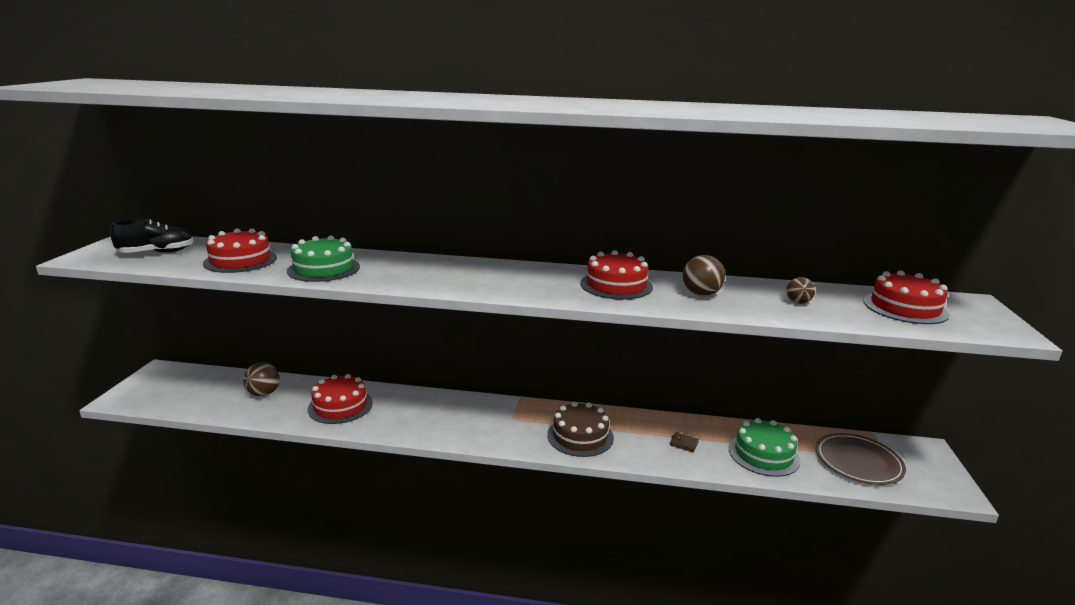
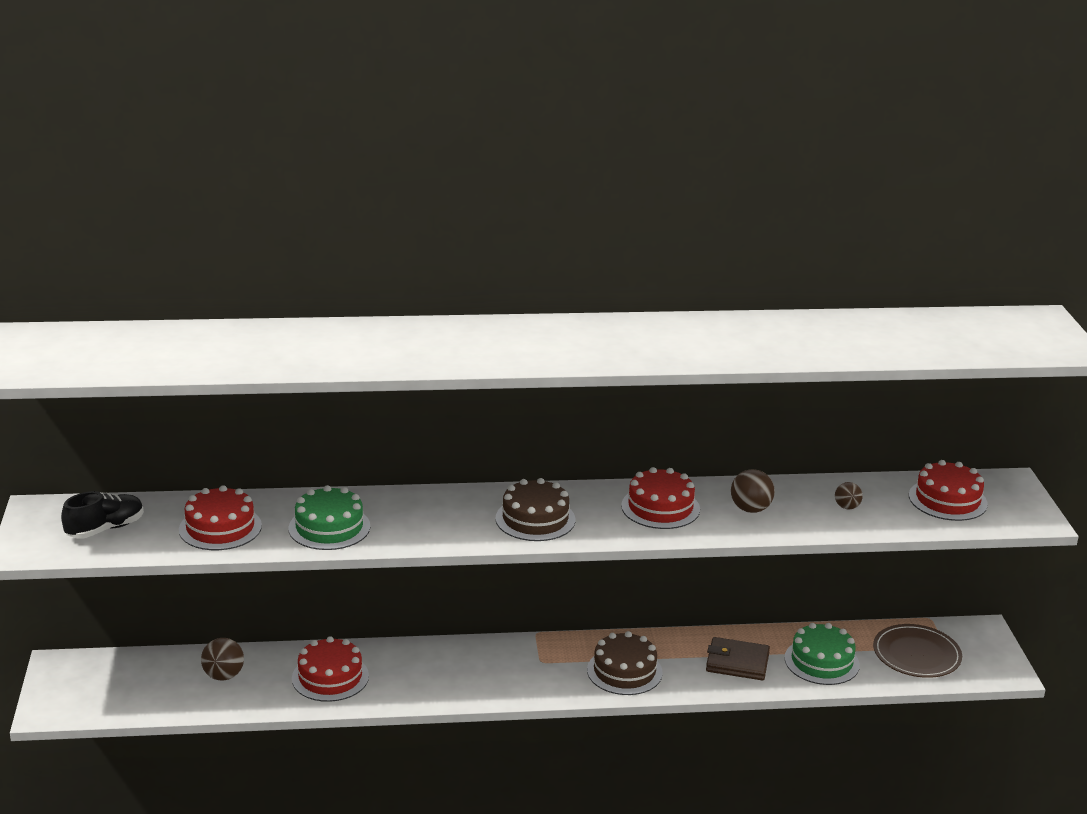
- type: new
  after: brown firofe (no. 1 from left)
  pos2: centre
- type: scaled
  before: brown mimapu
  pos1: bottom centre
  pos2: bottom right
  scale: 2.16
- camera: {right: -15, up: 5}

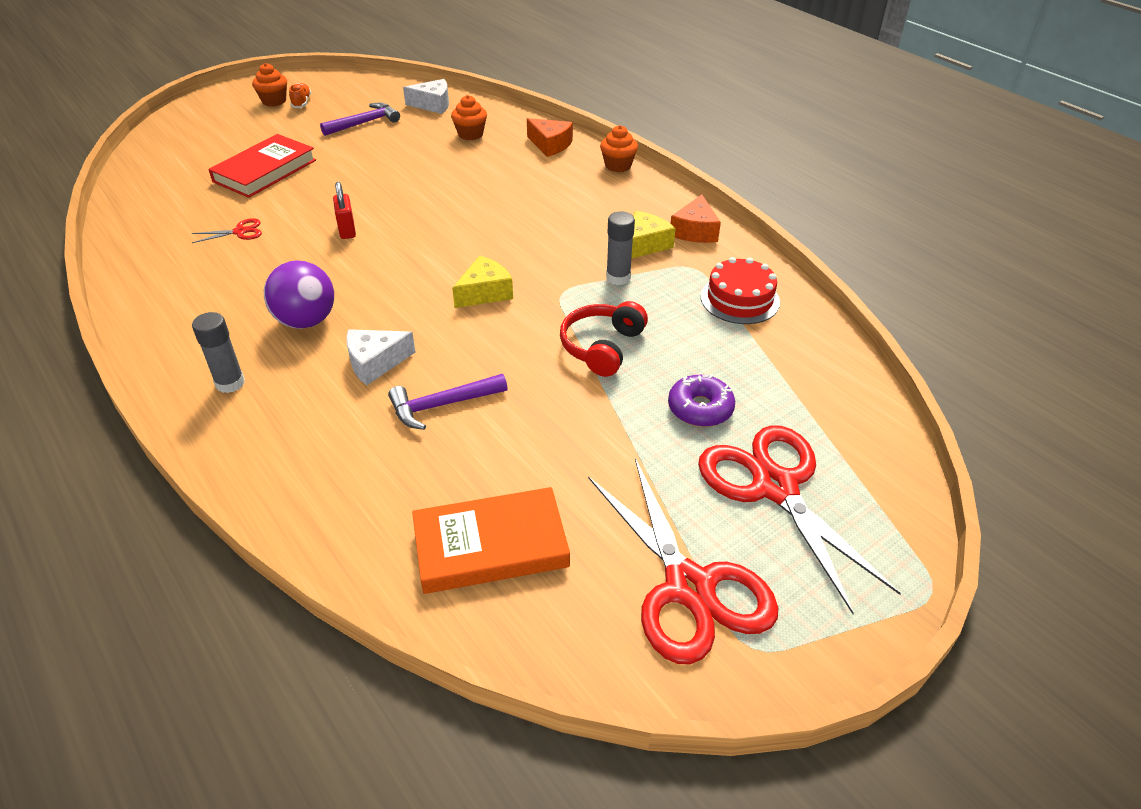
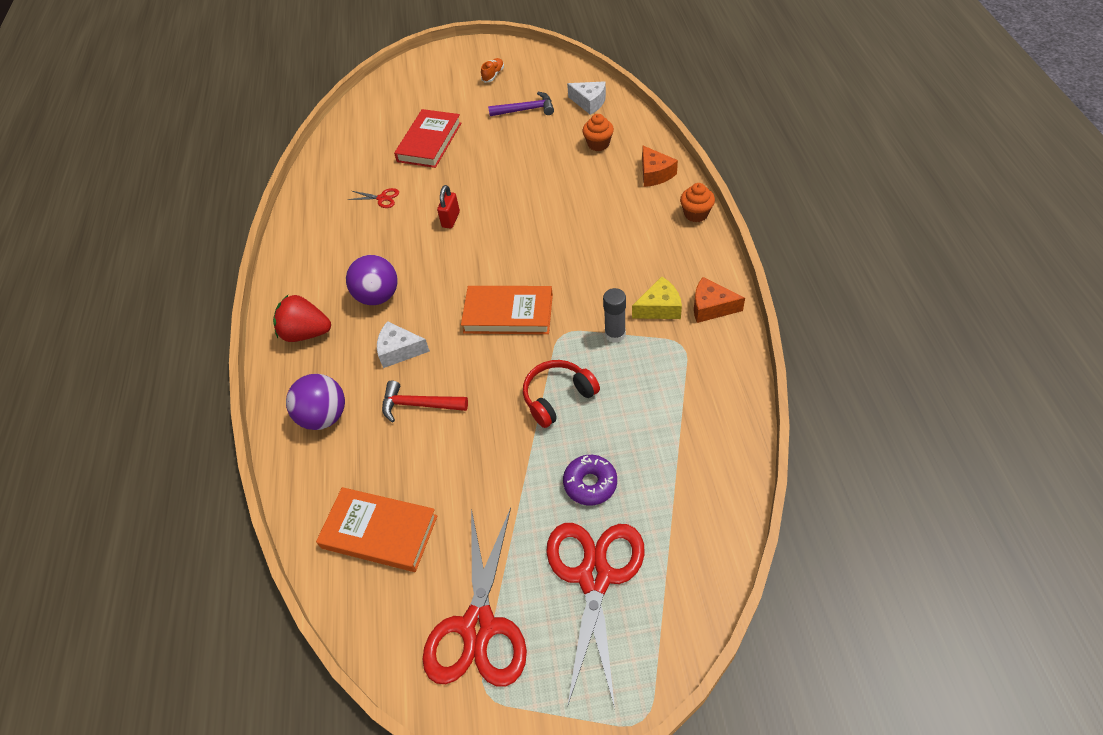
- type: swapped
  before: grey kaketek (no. 1 from left)
  after: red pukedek
  pos1: middle left
  pos2: middle left
- type: new
  after: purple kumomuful (no. 1 from left)
  pos2: middle left
- type: repainted
  before: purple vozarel (no. 2 from left)
  after: red vozarel
  pos1: centre
  pos2: centre
- type: rotated
  before: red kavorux
  pos1: top left
  pos2: top centre
  turn: -45
- type: swapped
  before: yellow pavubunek (no. 1 from left)
  after: orange kavorux (no. 2 from left)
  pos1: centre
  pos2: centre
- type: rotated
  before: orange pavubunek (no. 2 from left)
  pos1: top centre
  pos2: centre
  turn: 60
- type: gone
  before: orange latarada (no. 1 from left)
  pos1: top left
- type: gone
  before: red firofe
  pos1: centre
- camera: {right: 35, up: 10}

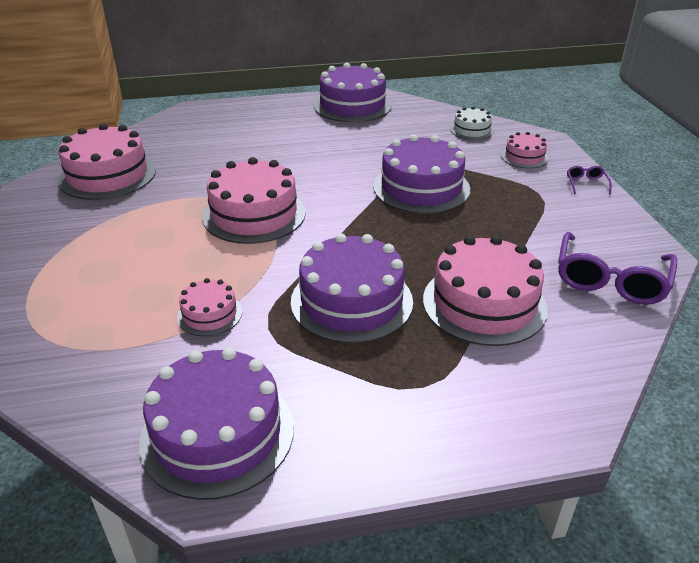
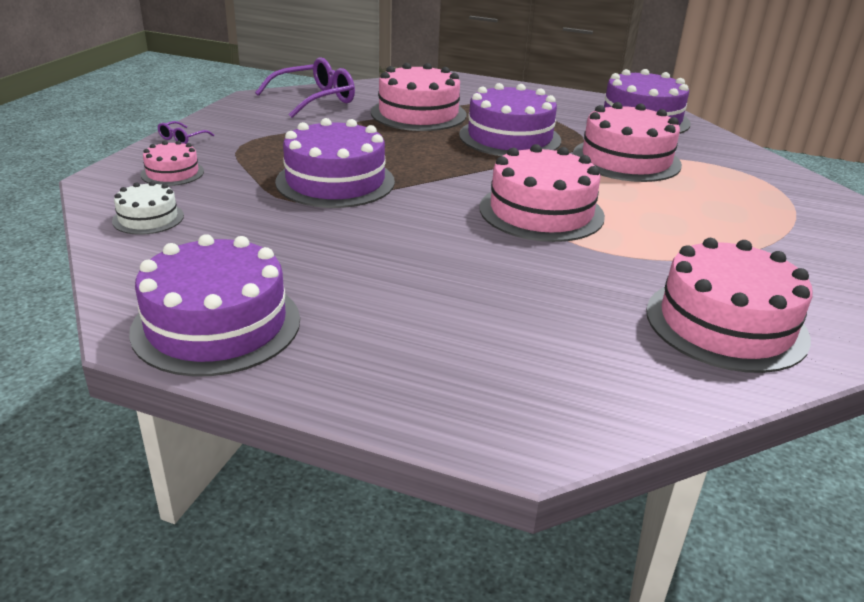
- type: scaled
  before: pink firofe (no. 2 from left in the first image)
  pos1: middle left
  pos2: top right
  scale: 1.94
- camera: {right: -150, up: -5}

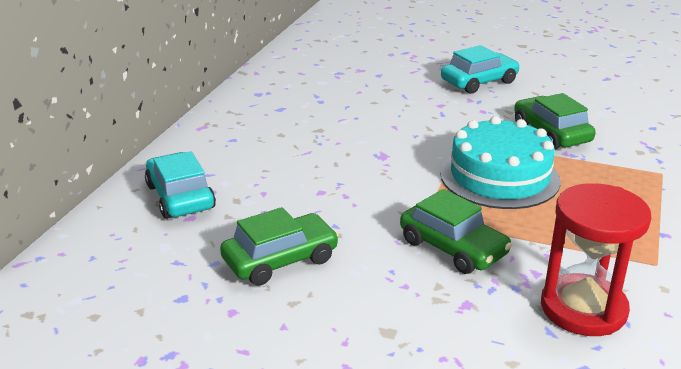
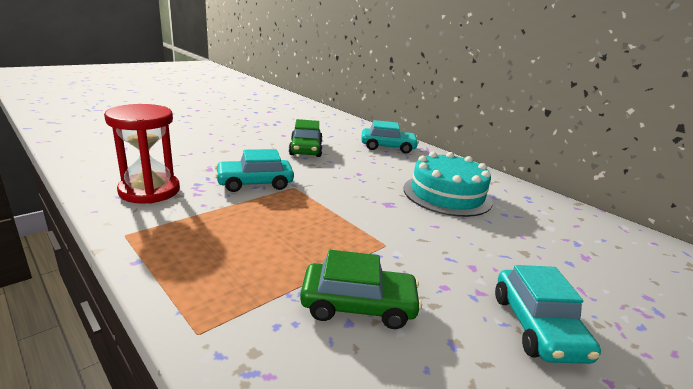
- type: repainted
  before: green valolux (no. 2 from left)
  after: turquoise valolux (no. 1 from left)
  pos1: middle right
  pos2: centre
- type: shifted
  before: turquoise firofe
  pos1: middle right
  pos2: centre
- camera: {right: 115, up: -5}

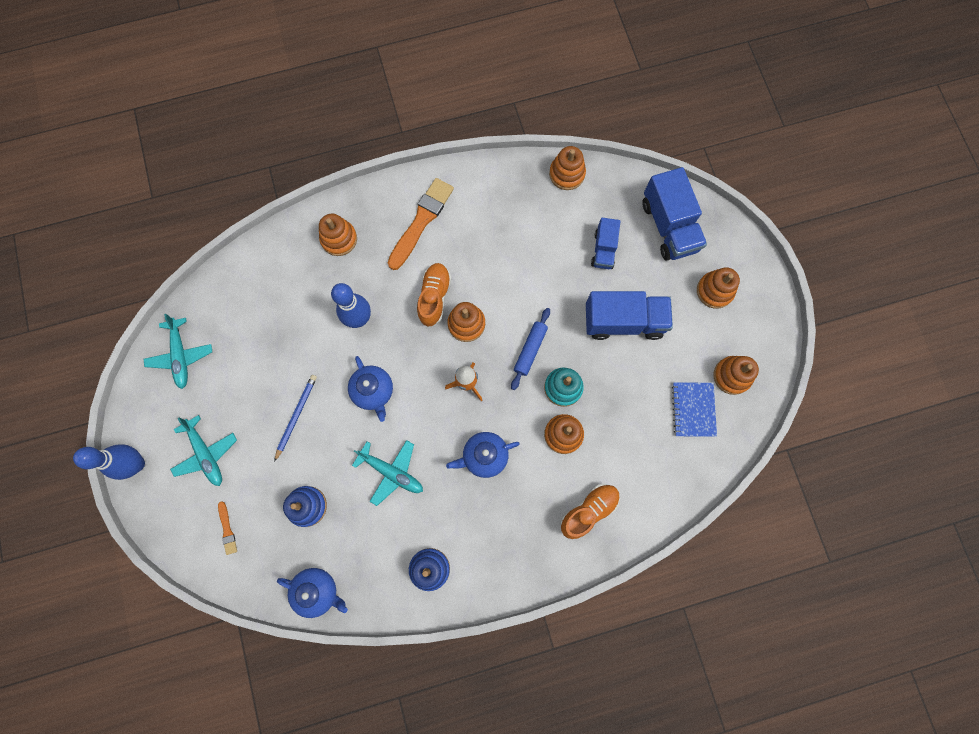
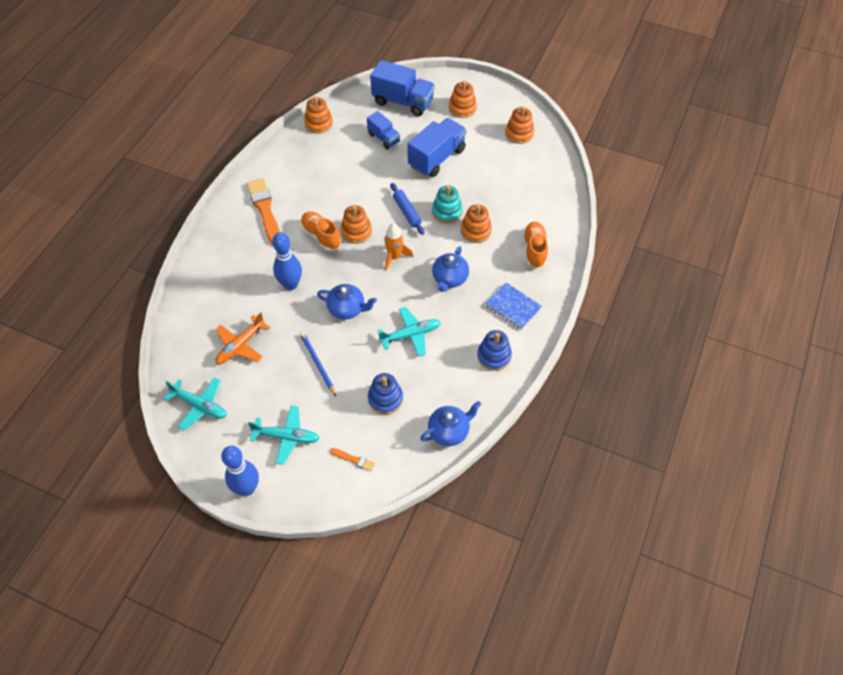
- type: new
  after: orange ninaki
  pos2: middle left
- type: shifted
  before: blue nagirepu
  pos1: middle right
  pos2: centre
- type: gone
  before: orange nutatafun (no. 1 from left)
  pos1: top centre
- camera: {right: -50, up: -20}

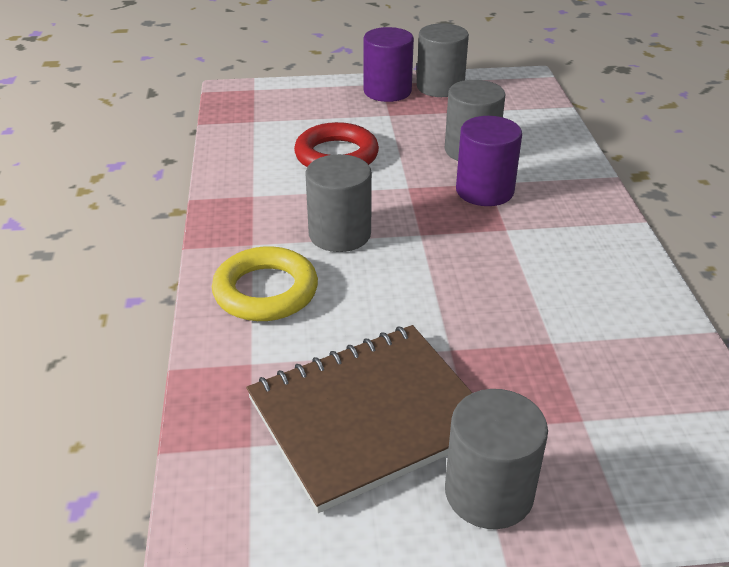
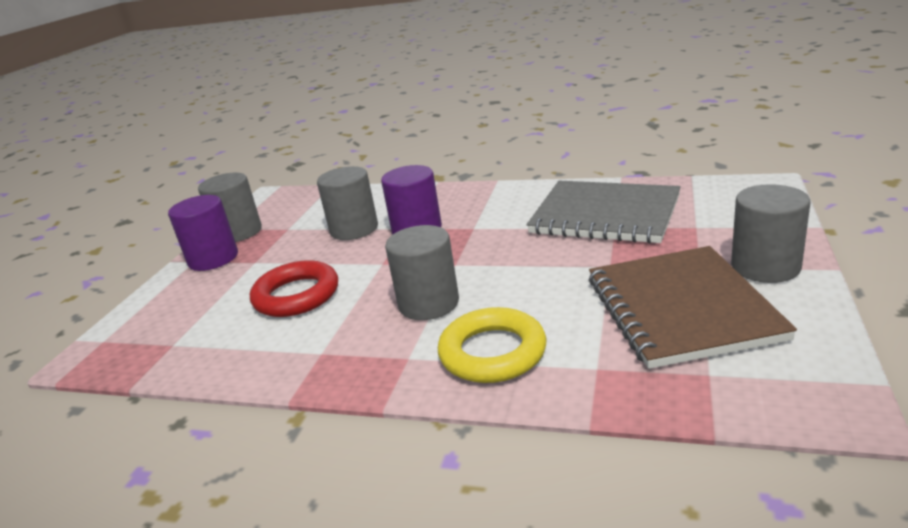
- type: new
  after: grey nagirepu
  pos2: centre
- camera: {right: -65, up: -10}

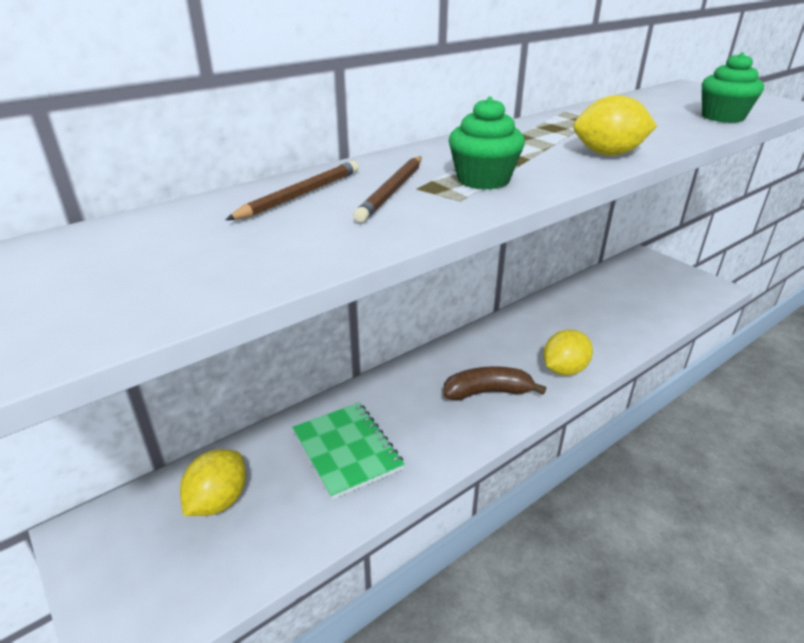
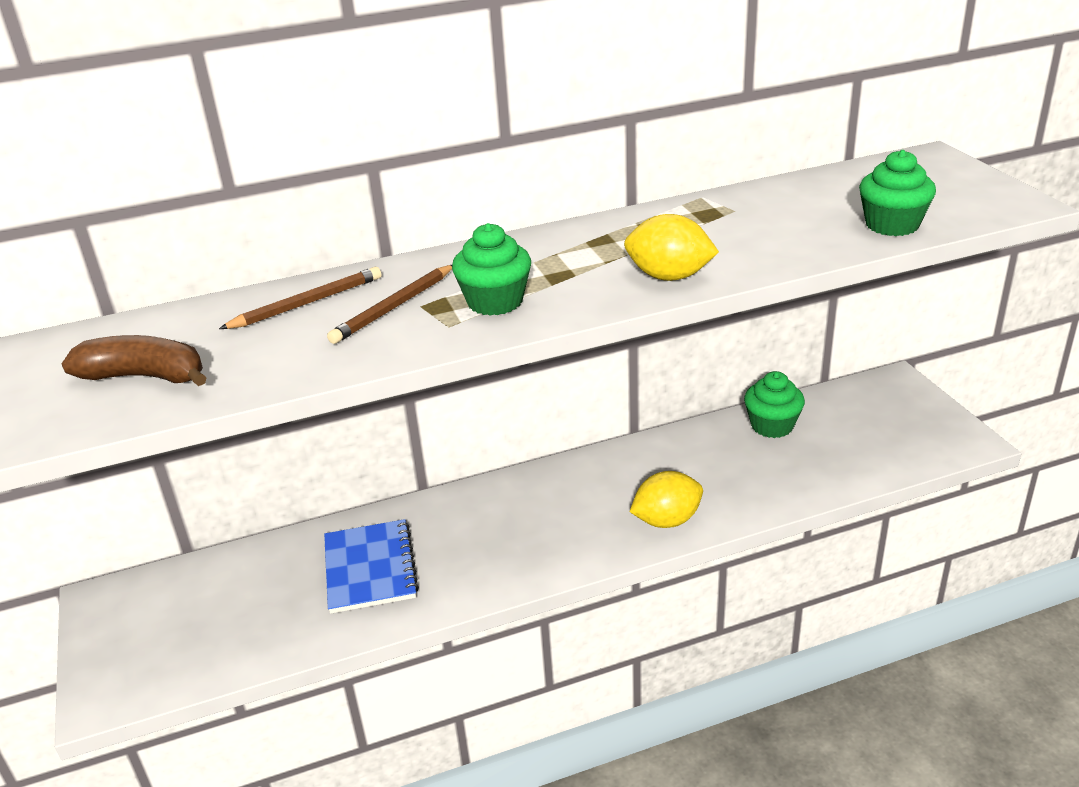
- type: shifted
  before: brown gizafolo
  pos1: centre
  pos2: middle left
- type: repainted
  before: green nagirepu
  after: blue nagirepu
  pos1: bottom centre
  pos2: bottom centre
- type: new
  after: green latarada (no. 2 from left)
  pos2: middle right
- type: gone
  before: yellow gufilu (no. 1 from left)
  pos1: bottom left
- camera: {right: 20, up: 0}

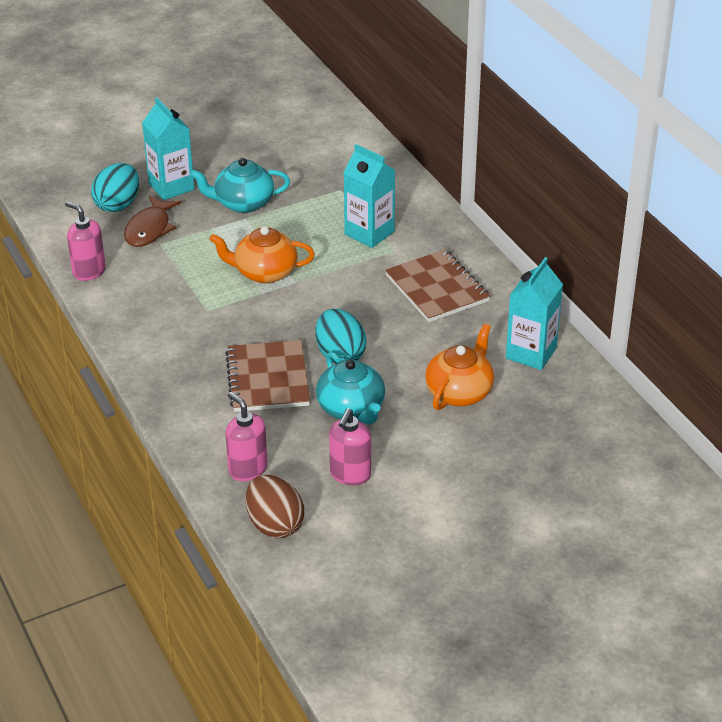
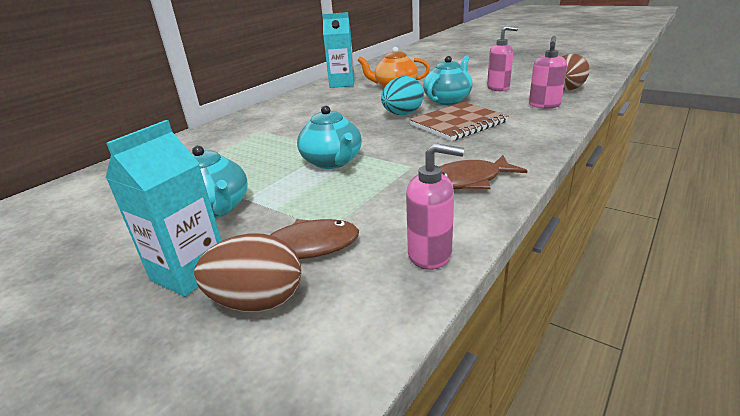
- type: repainted
  before: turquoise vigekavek (no. 1 from left)
  after: brown vigekavek (no. 1 from left)
  pos1: top left
  pos2: centre
- type: repainted
  before: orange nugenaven (no. 1 from left)
  after: turquoise nugenaven (no. 2 from left)
  pos1: centre
  pos2: top centre
- type: rotated
  before: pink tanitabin (no. 1 from left)
  pos1: middle left
  pos2: centre
  turn: -90
- type: new
  after: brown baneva (no. 2 from left)
  pos2: centre
- type: gone
  before: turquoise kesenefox (no. 2 from left)
  pos1: top centre
- type: gone
  before: brown nagirepu (no. 2 from left)
  pos1: centre
- camera: {right: -115, up: -10}

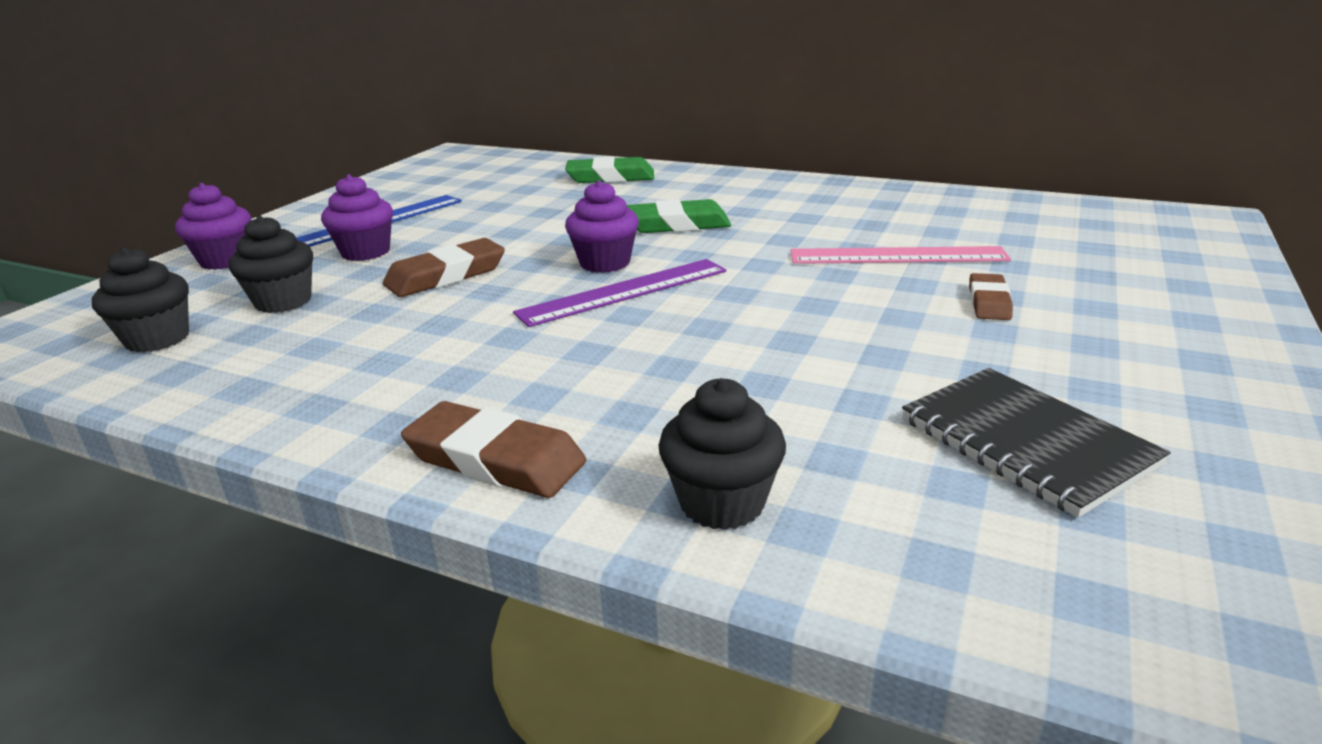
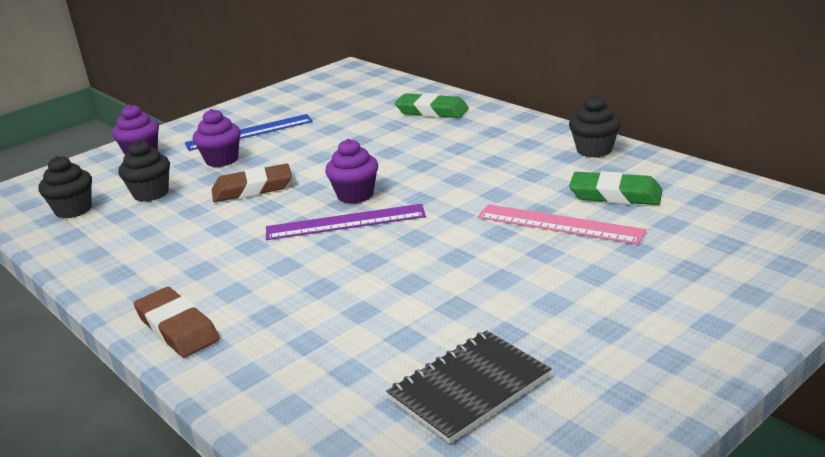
- type: rotated
  before: black nagirepu
  pos1: middle right
  pos2: bottom centre
  turn: 60
- type: shifted
  before: black latarada (no. 3 from left)
  pos1: centre
  pos2: top right
- type: shifted
  before: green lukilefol (no. 2 from left)
  pos1: top centre
  pos2: middle right
- type: gone
  before: brown lukilefol (no. 3 from left)
  pos1: middle right
- camera: {right: 25, up: 0}

